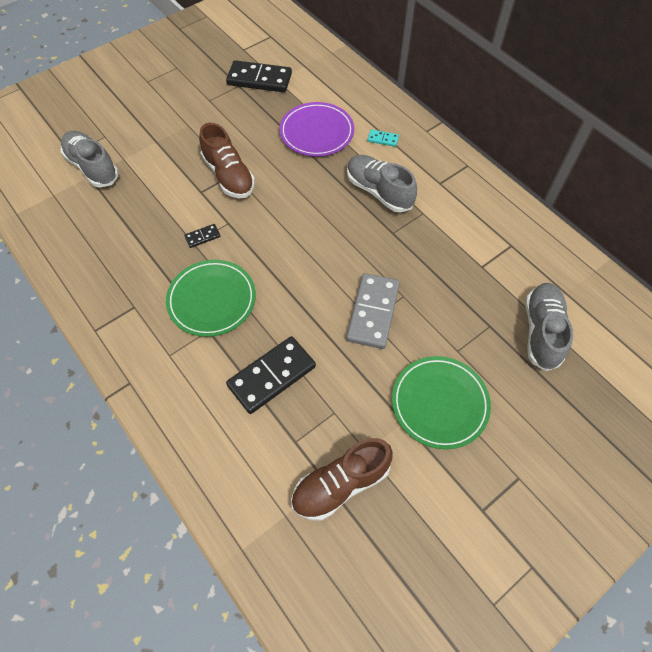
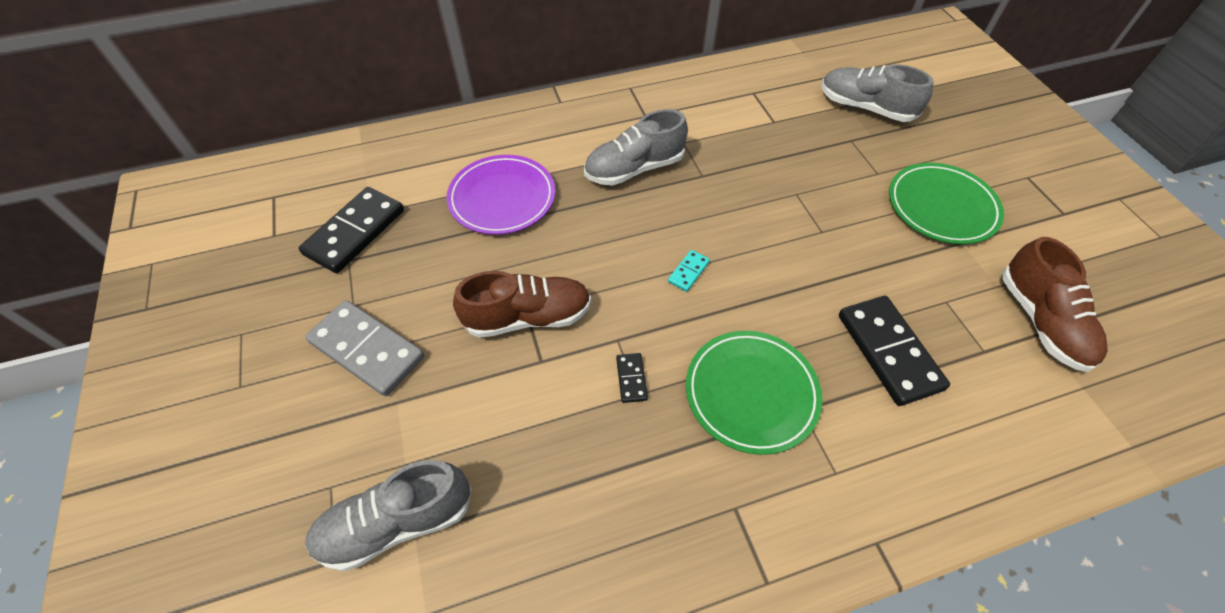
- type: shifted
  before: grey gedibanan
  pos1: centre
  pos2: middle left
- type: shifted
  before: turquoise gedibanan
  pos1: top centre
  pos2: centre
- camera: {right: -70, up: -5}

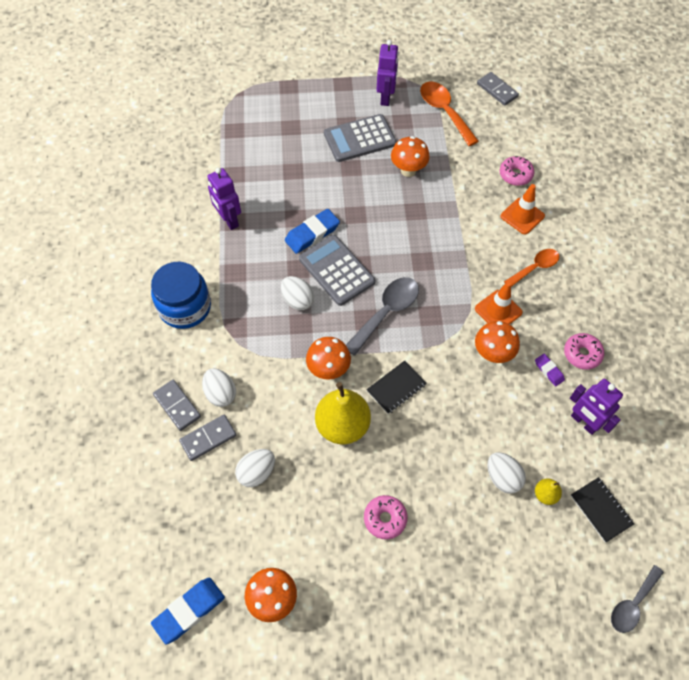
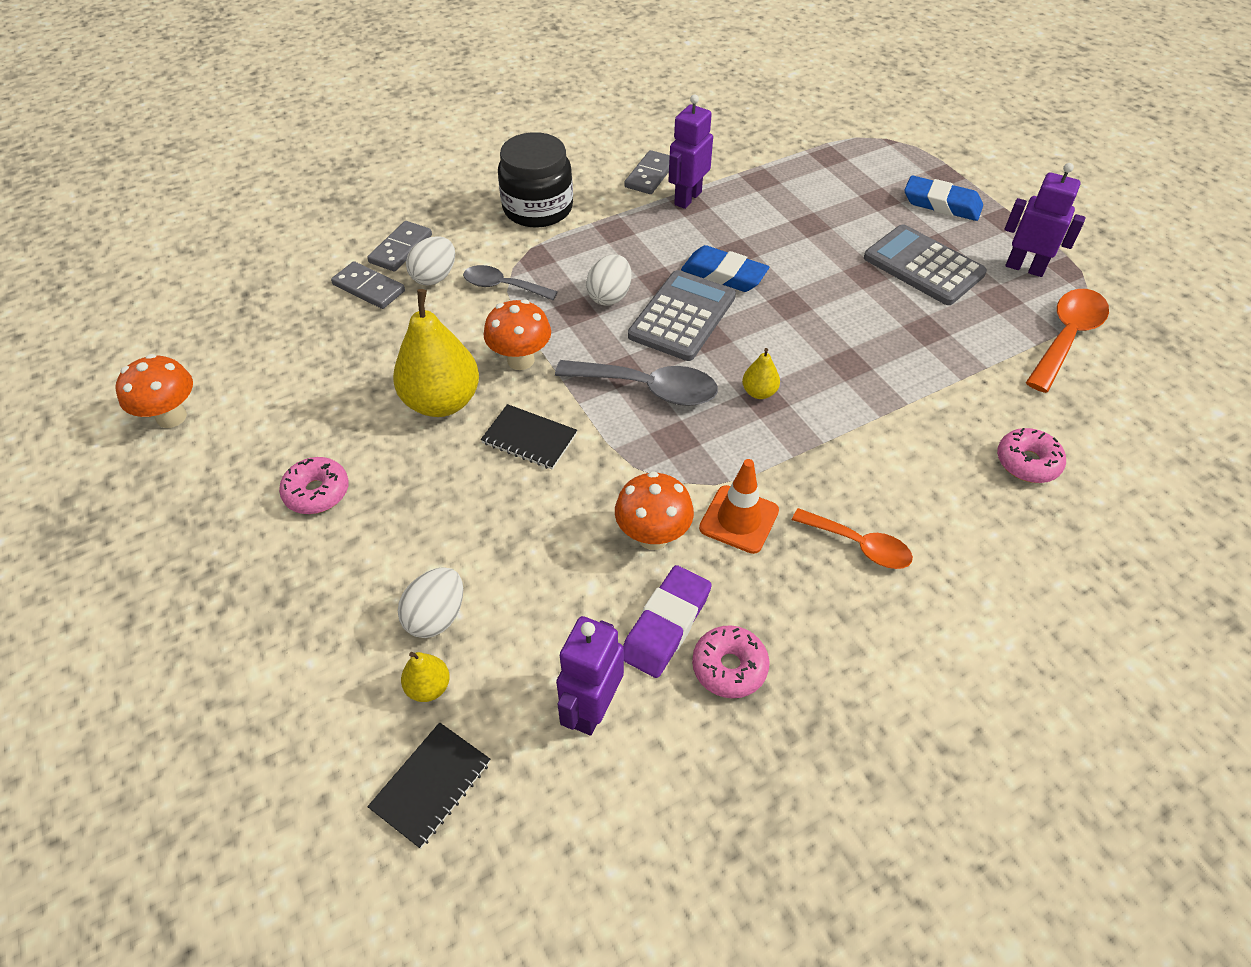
- type: shifted
  before: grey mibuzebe (no. 2 from left in the first image)
  after: grey mibuzebe (no. 1 from left)
  pos1: bottom right
  pos2: top centre
- type: repainted
  before: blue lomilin
  after: black lomilin
  pos1: middle left
  pos2: top centre
- type: scaled
  before: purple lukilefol
  pos1: middle right
  pos2: centre
  scale: 1.82
- type: shifted
  before: grey gedibanan (no. 3 from left)
  pos1: top right
  pos2: top centre
- type: new
  after: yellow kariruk (no. 3 from left)
  pos2: centre
- type: shifted
  before: blue lukilefol (no. 1 from left in the first image)
  after: blue lukilefol (no. 2 from left)
  pos1: bottom left
  pos2: top right
- type: rotated
  before: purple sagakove (no. 2 from left in the first image)
  pos1: top centre
  pos2: top right
  turn: -135
- type: gone
  before: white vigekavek (no. 2 from left)
  pos1: bottom centre
- type: gone
  before: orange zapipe (no. 3 from left)
  pos1: top centre
- type: gone
  before: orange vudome (no. 2 from left)
  pos1: top right
- camera: {right: 65, up: -10}

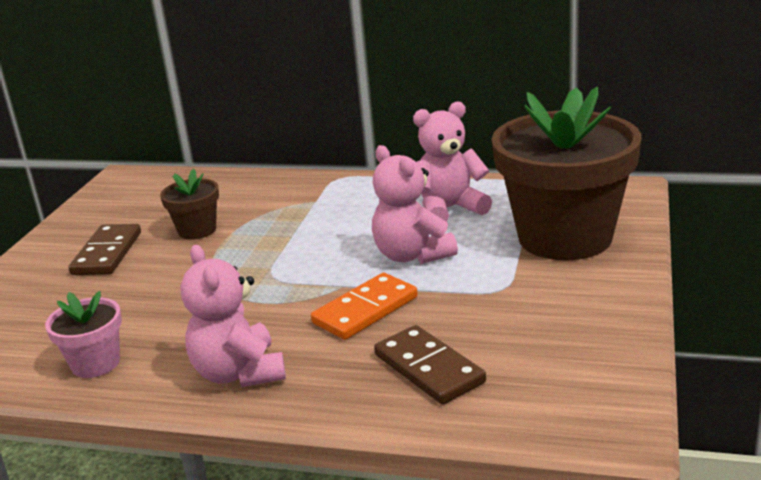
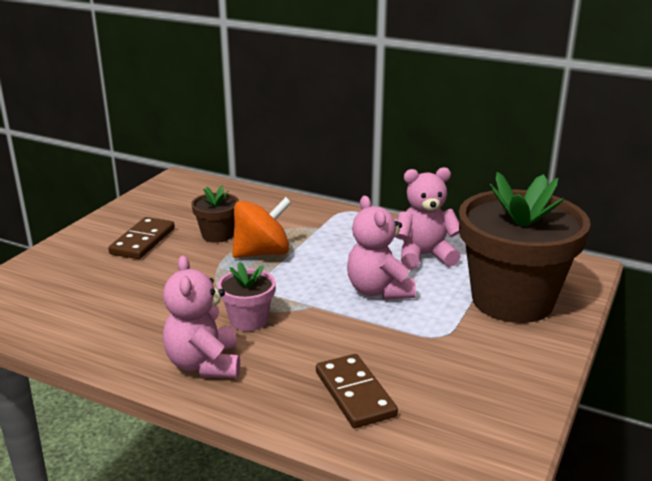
- type: shifted
  before: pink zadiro
  pos1: bottom left
  pos2: centre
- type: new
  after: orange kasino
  pos2: centre
- type: gone
  before: orange gedibanan
  pos1: centre
- camera: {right: 10, up: 0}

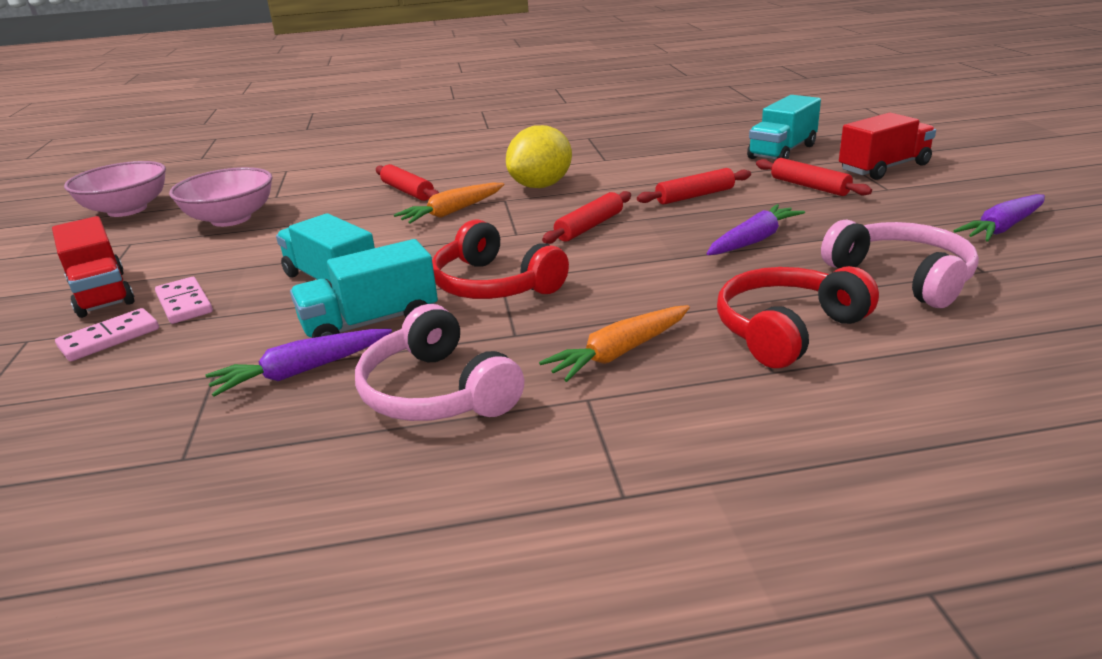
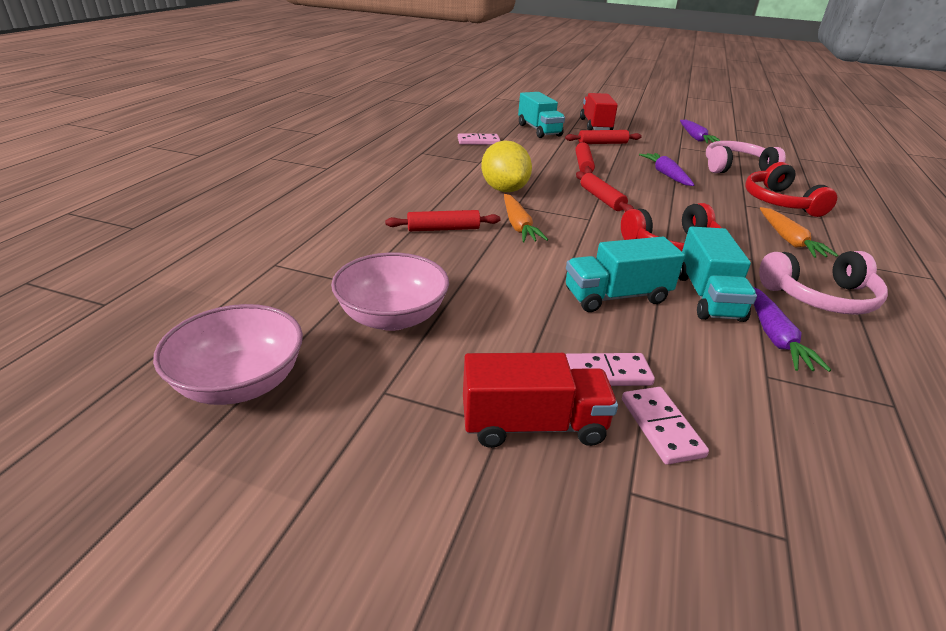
- type: new
  after: pink gedibanan (no. 1 from left)
  pos2: top centre
- camera: {right: -65, up: 5}

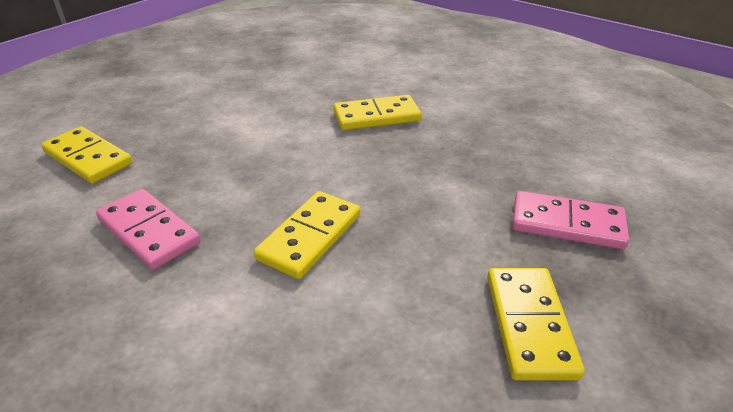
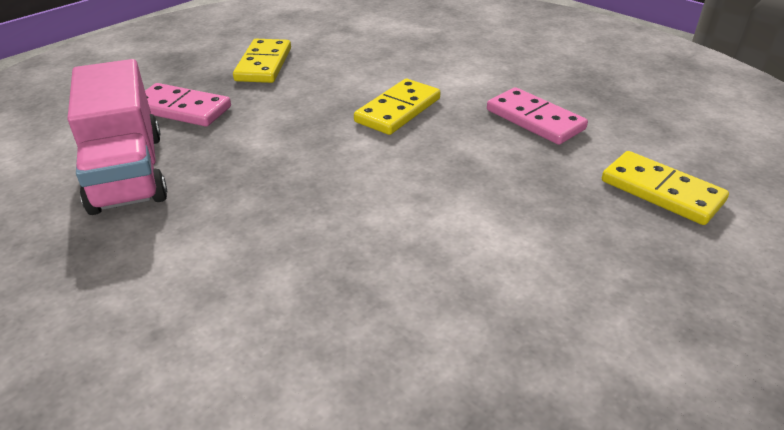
- type: new
  after: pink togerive
  pos2: top left
- type: gone
  before: yellow gedibanan (no. 3 from left)
  pos1: top centre
- camera: {right: -175, up: 0}

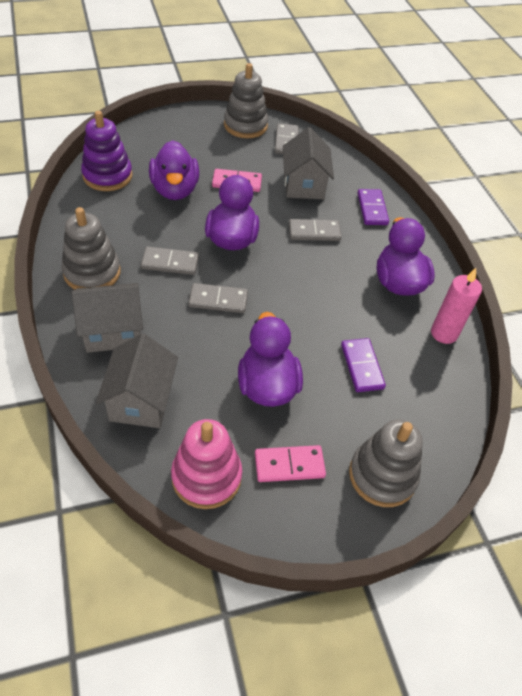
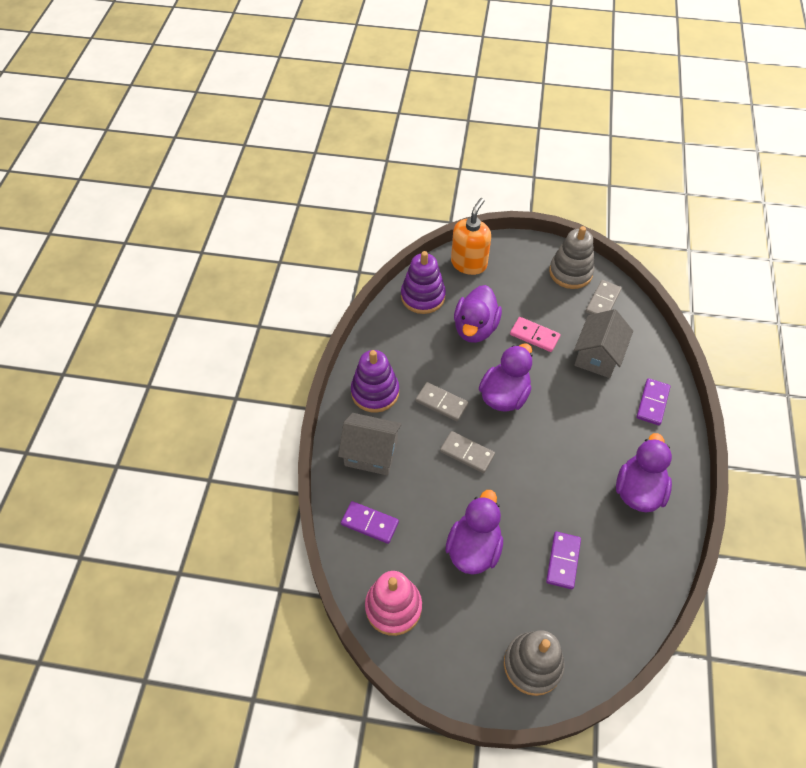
- type: swapped
  before: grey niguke (no. 2 from left)
  after: purple gedibanan (no. 1 from left)
  pos1: middle left
  pos2: bottom centre
- type: repainted
  before: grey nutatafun (no. 1 from left)
  after: purple nutatafun (no. 1 from left)
  pos1: middle left
  pos2: centre
- type: new
  after: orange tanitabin
  pos2: top centre
- type: gone
  before: pink gedibanan (no. 2 from left)
  pos1: centre
- type: gone
  before: grey gedibanan (no. 4 from left)
  pos1: top centre
- type: gone
  before: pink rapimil
  pos1: middle right
- camera: {right: 30, up: 5}

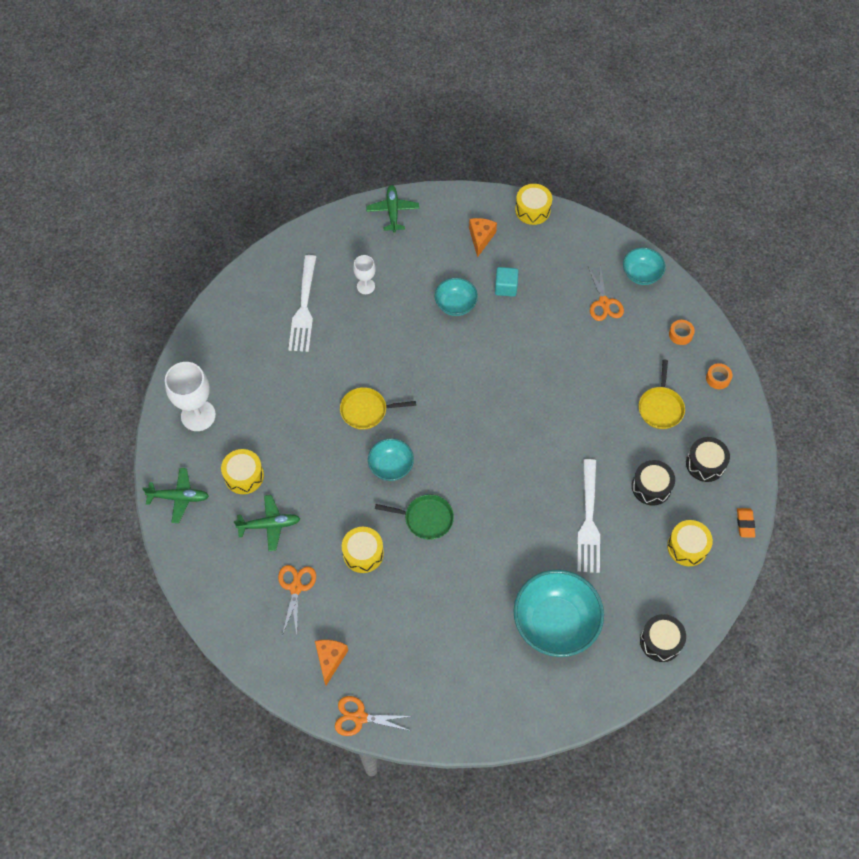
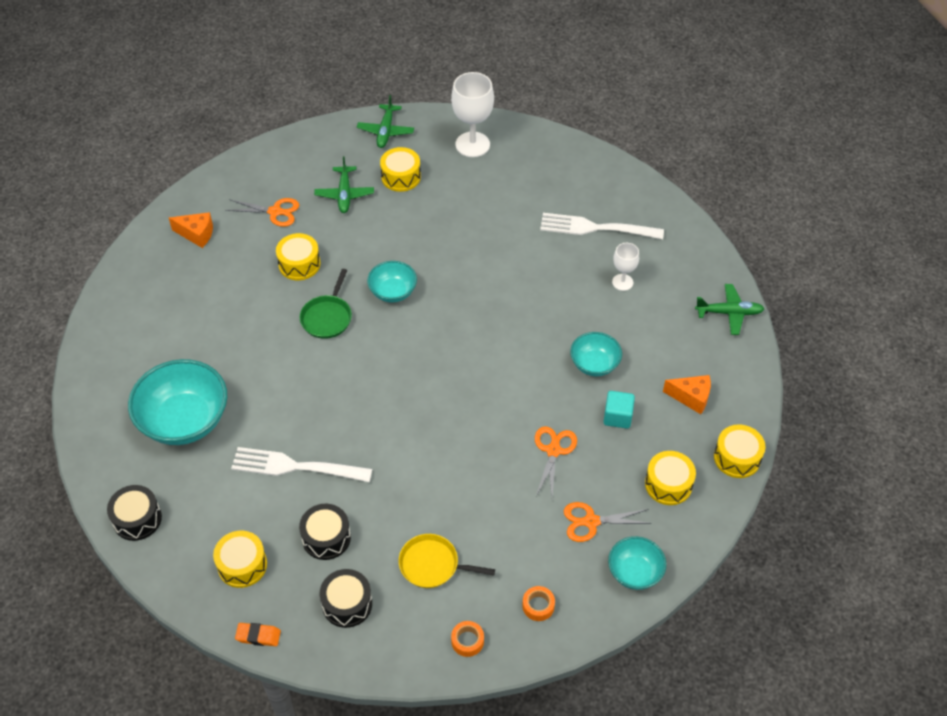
- type: shifted
  before: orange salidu (no. 2 from left)
  pos1: bottom centre
  pos2: centre
- type: new
  after: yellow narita (no. 4 from left)
  pos2: bottom right
- type: gone
  before: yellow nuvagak (no. 1 from left)
  pos1: centre
- camera: {right: 95, up: -10}

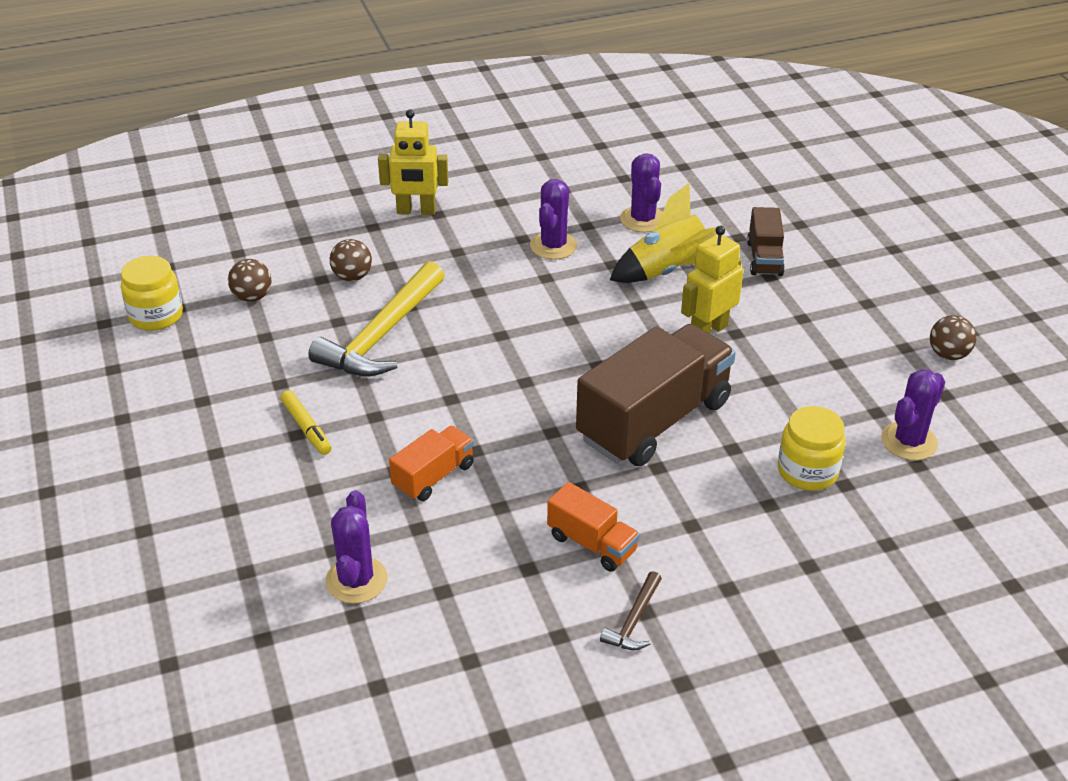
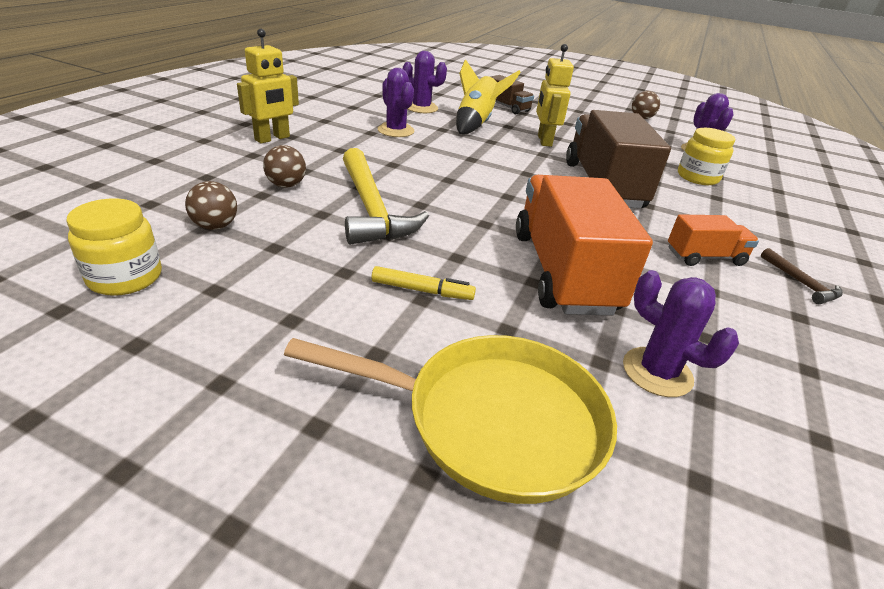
- type: new
  after: yellow nuvagak
  pos2: bottom centre
- type: scaled
  before: orange togerive (no. 1 from left)
  pos1: centre
  pos2: centre
  scale: 2.02
- camera: {right: -50, up: -5}

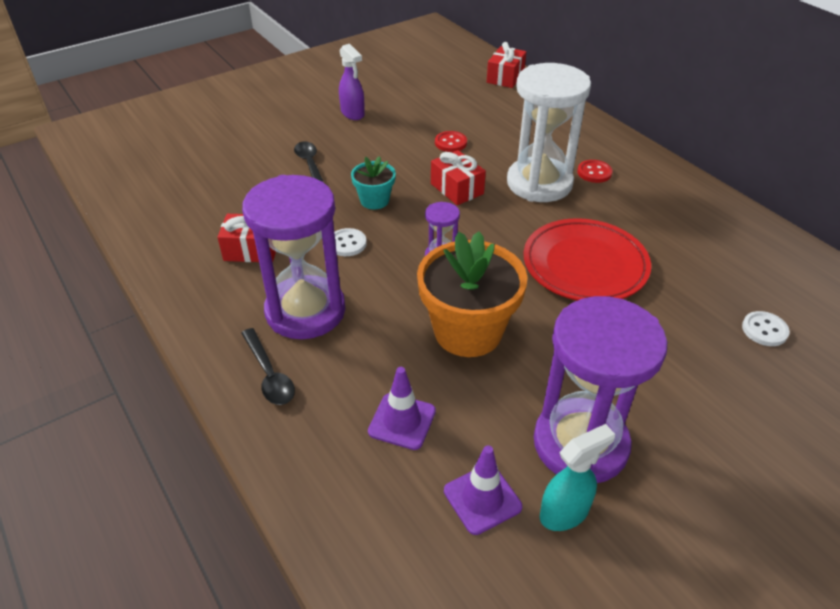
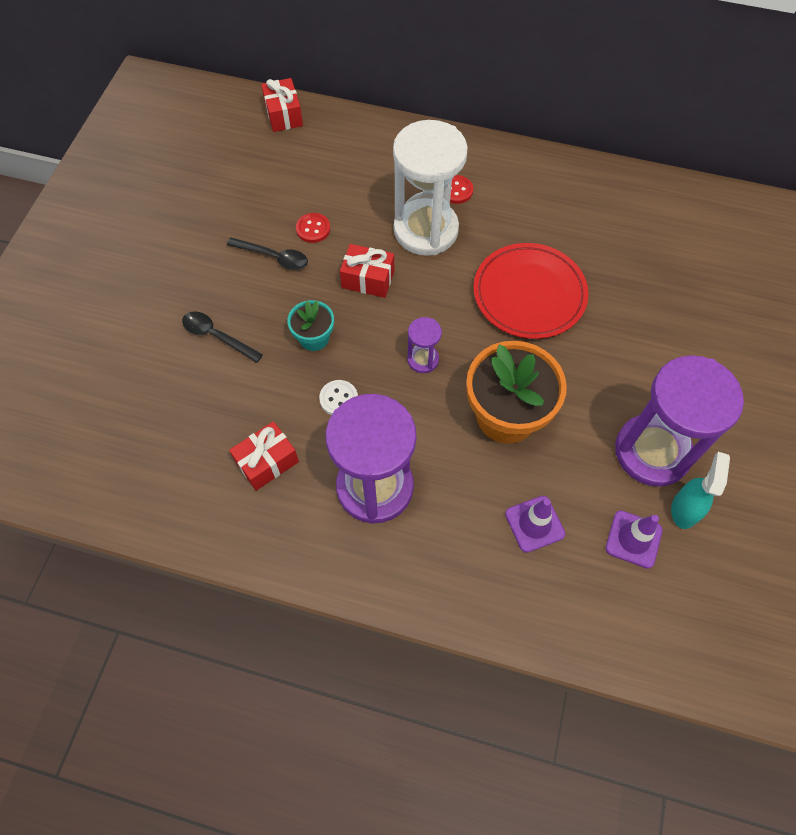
- type: shifted
  before: black mibuzebe (no. 1 from left in the first image)
  after: black mibuzebe (no. 2 from left)
  pos1: middle left
  pos2: top centre
- type: gone
  before: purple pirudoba
  pos1: top centre
- type: gone
  before: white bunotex (no. 2 from left)
  pos1: middle right
- camera: {right: -40, up: 20}

